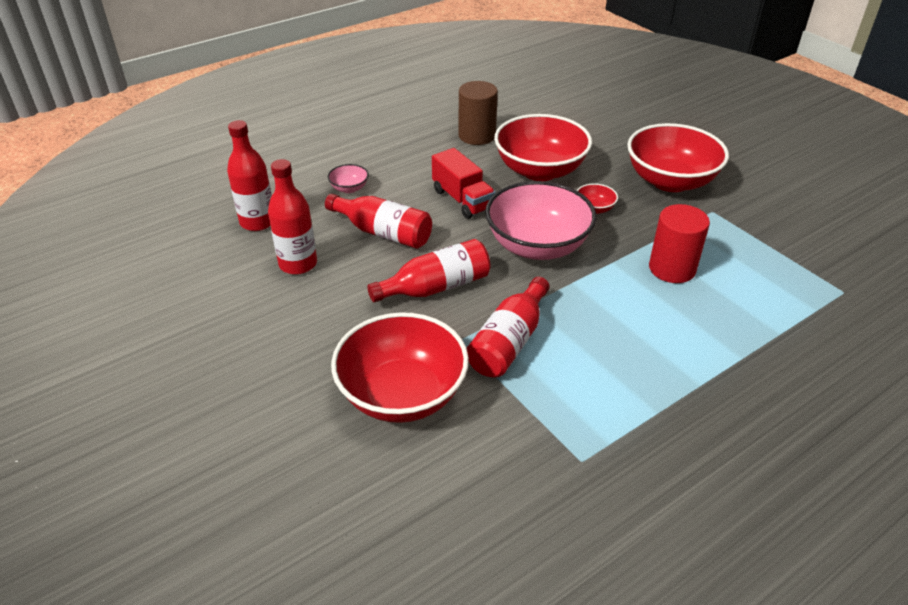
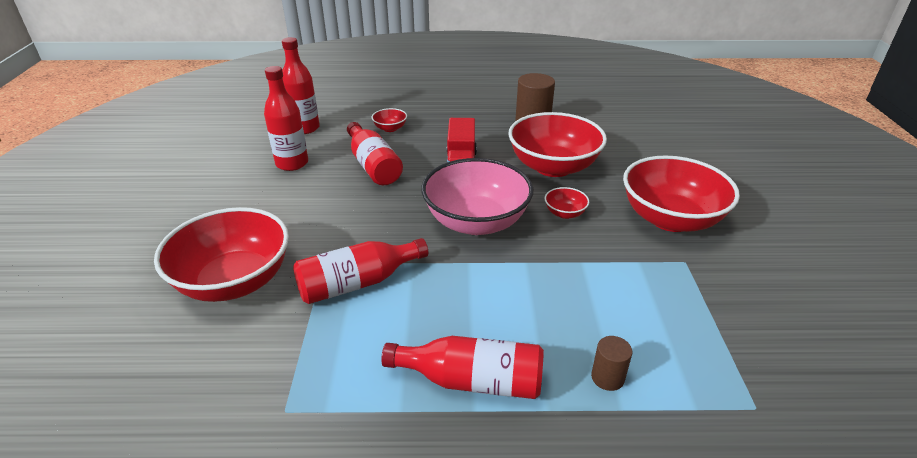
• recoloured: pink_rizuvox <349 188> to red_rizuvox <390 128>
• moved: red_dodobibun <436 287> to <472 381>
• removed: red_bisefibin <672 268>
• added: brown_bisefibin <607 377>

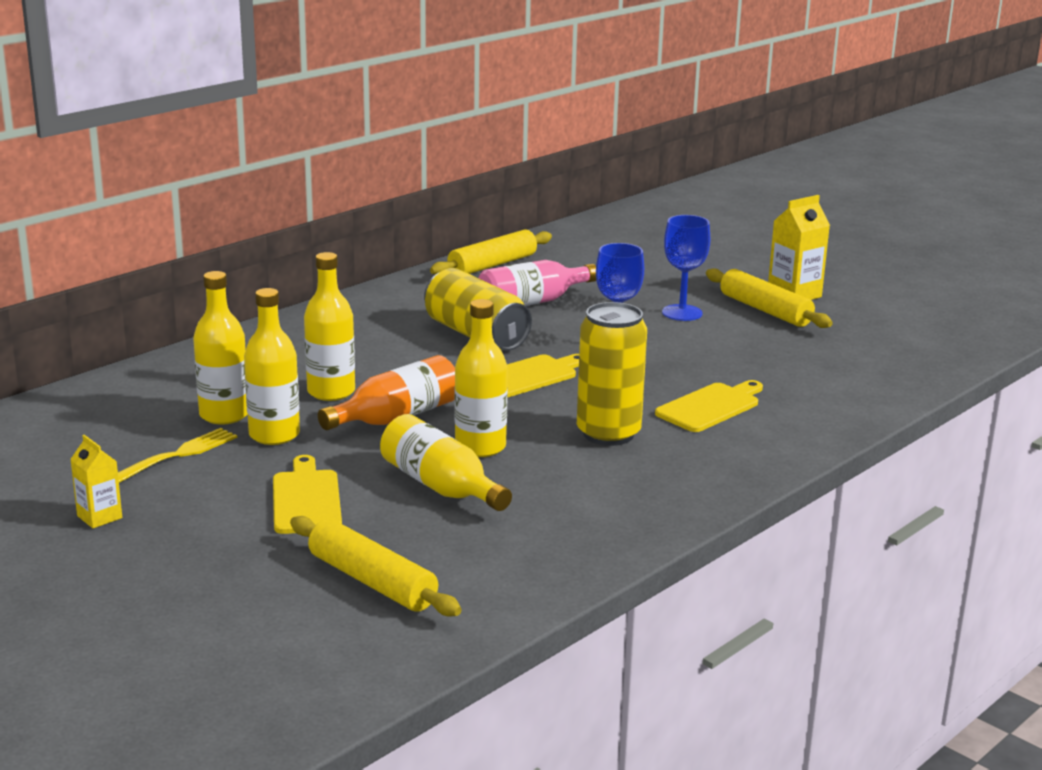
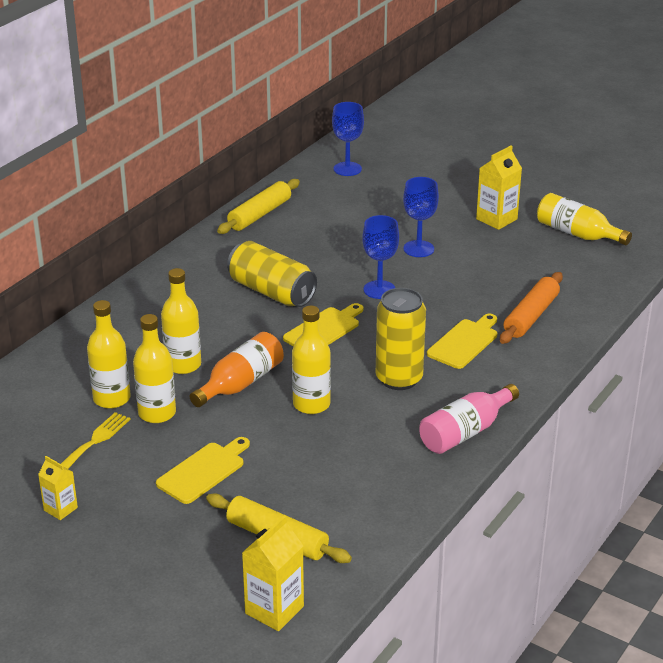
• turned: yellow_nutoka <306 499> = <203 471> 60 degrees clockwise
• moved: yellow_dodobibun <441 486> to <577 234>
• moved: pink_dodobibun <532 302> to <465 432>
• removed: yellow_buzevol <765 310>
• added: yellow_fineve <274 610>
• added: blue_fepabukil <347 169>
• added: orange_buzevol <531 316>

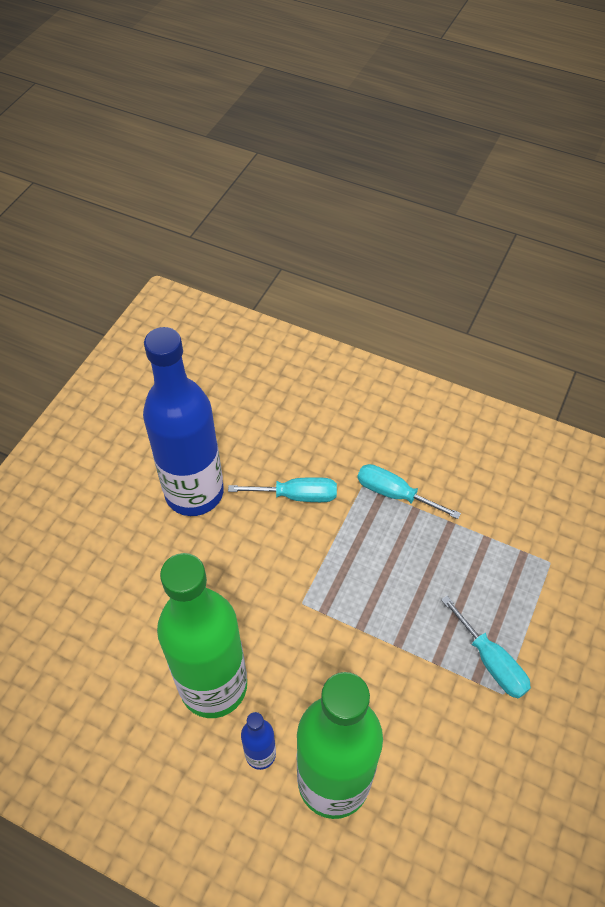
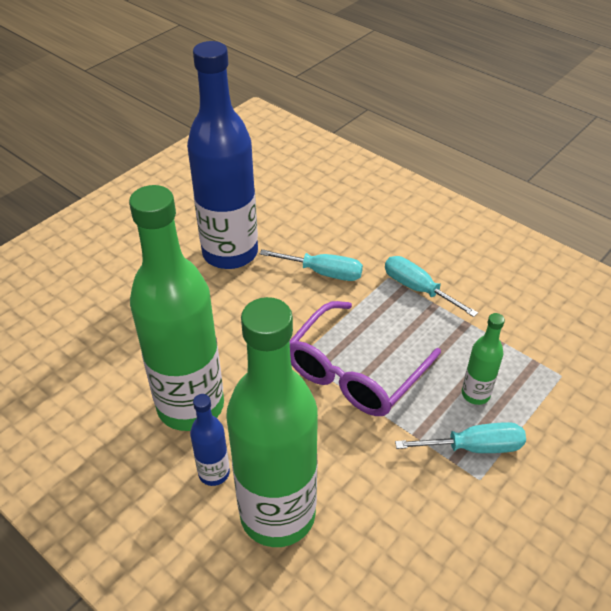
• turned: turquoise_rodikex <491 661> = <474 447> 75 degrees counterclockwise
• added: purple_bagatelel <354 372>
• added: green_dodobibun <475 394>

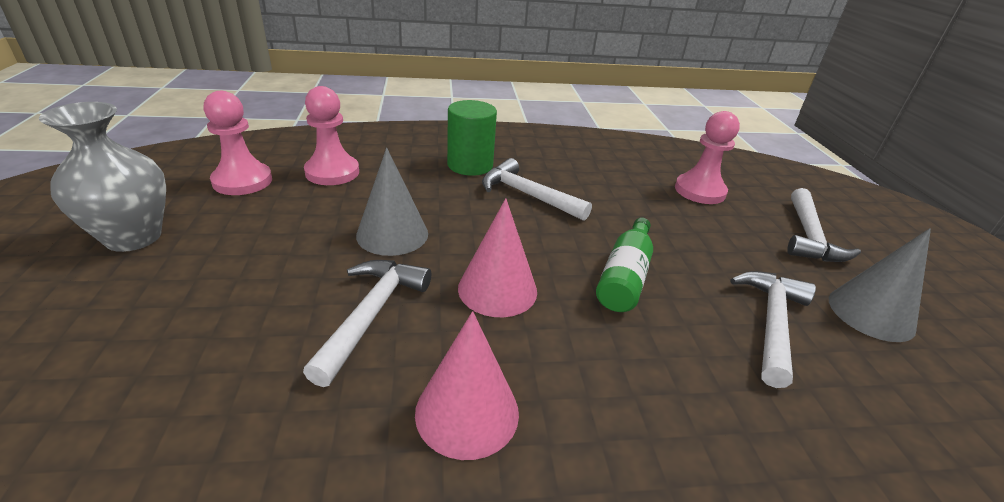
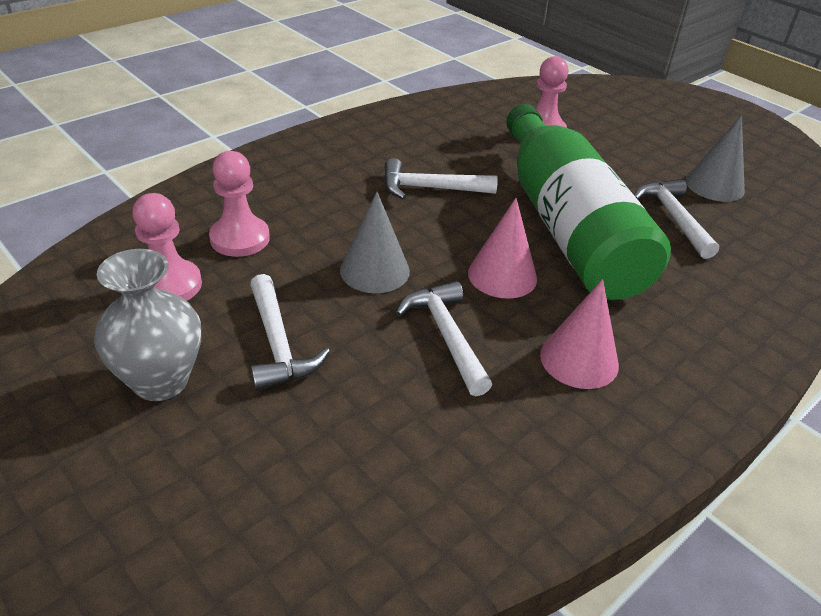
• removed: green_bisefibin <470 165>
• resized: green_dodobibun <624 276> = <567 226> x2.42
• moved: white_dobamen <809 236> to <278 344>

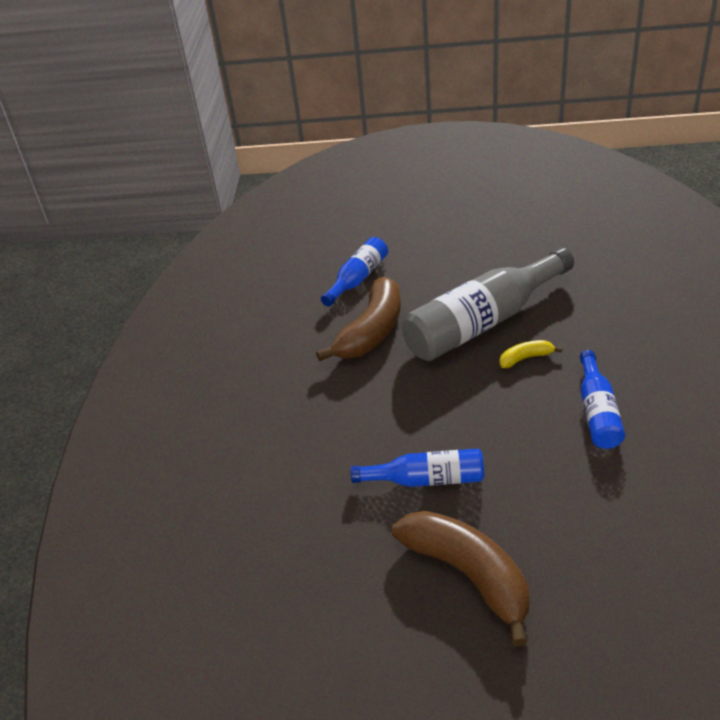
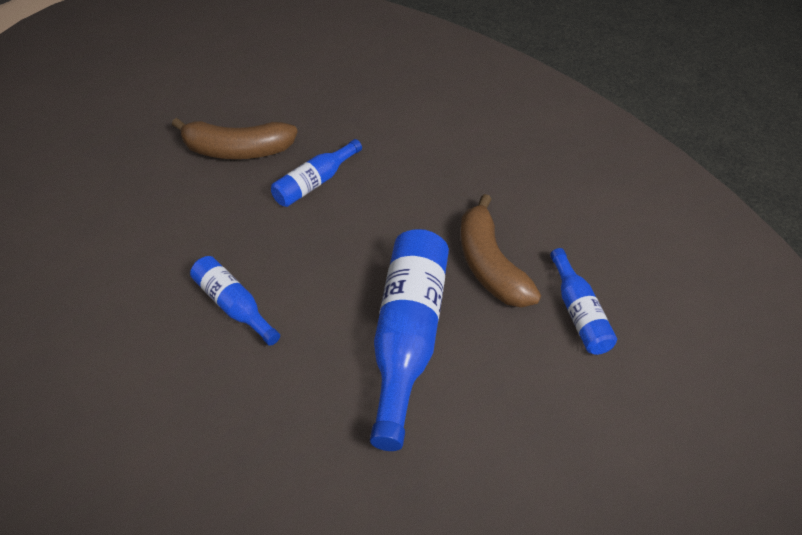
• recoloured: grey_dodobibun <483 322> to blue_dodobibun <408 337>
• removed: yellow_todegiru <526 358>

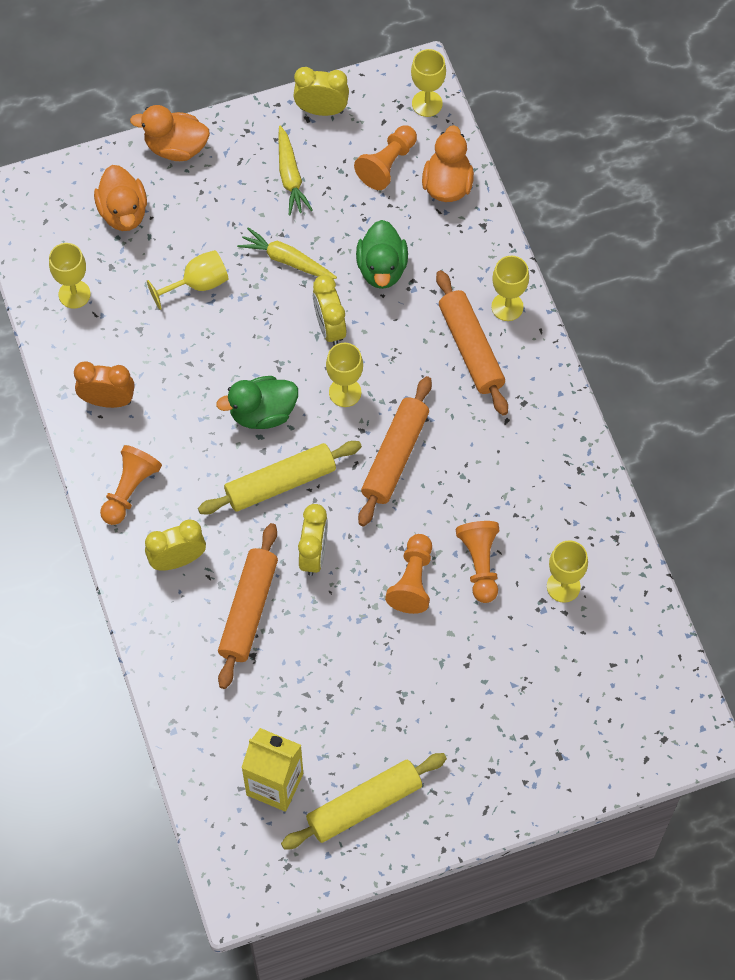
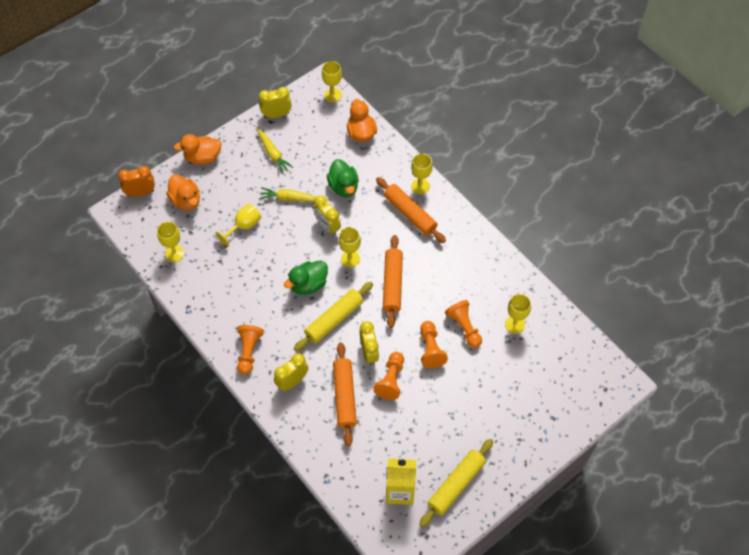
• moved: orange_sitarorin <108 400> to <141 193>
• moved: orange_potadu <387 164> to <391 380>

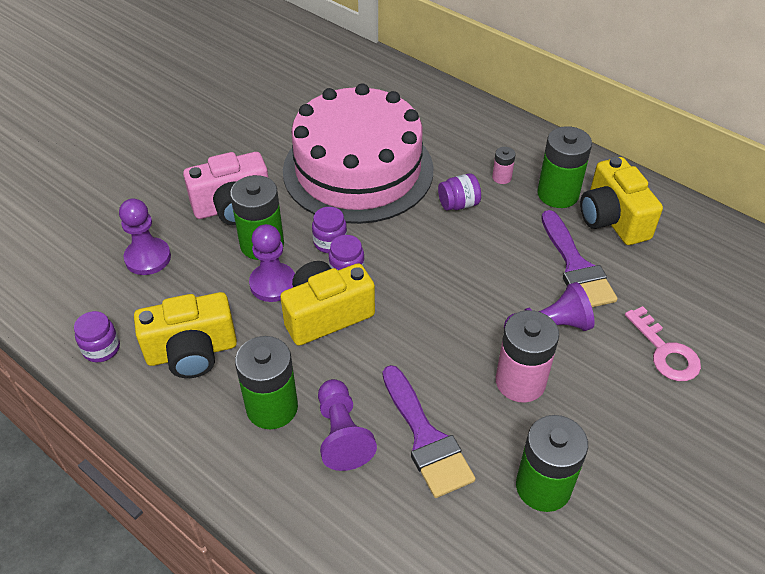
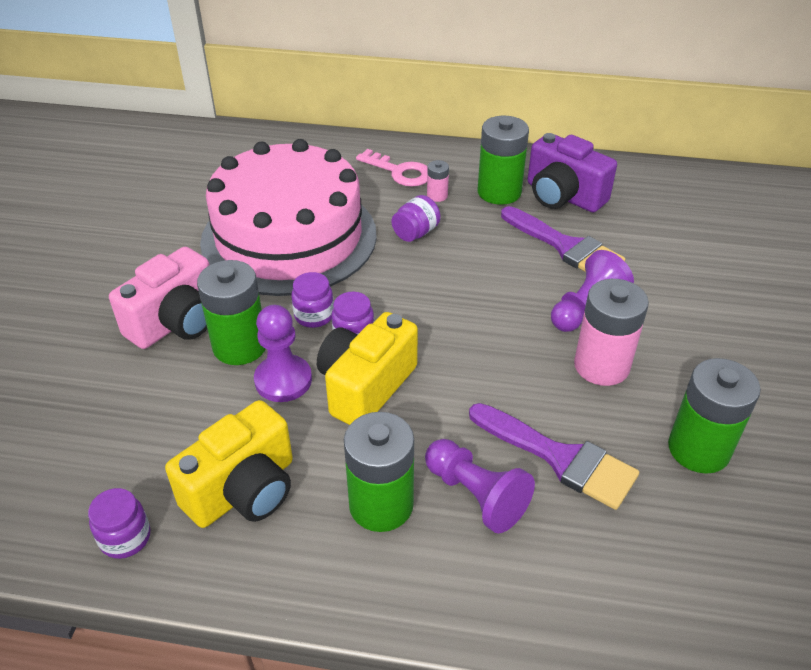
• removed: purple_potadu <148 258>
• recoloured: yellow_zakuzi <612 219> to purple_zakuzi <563 196>
• moved: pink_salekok <665 351> to <399 172>

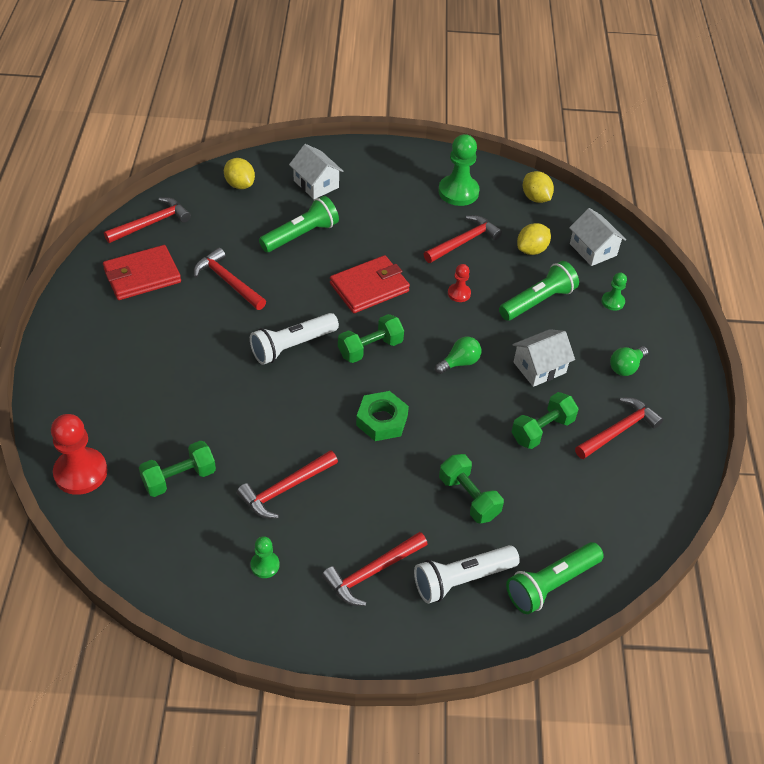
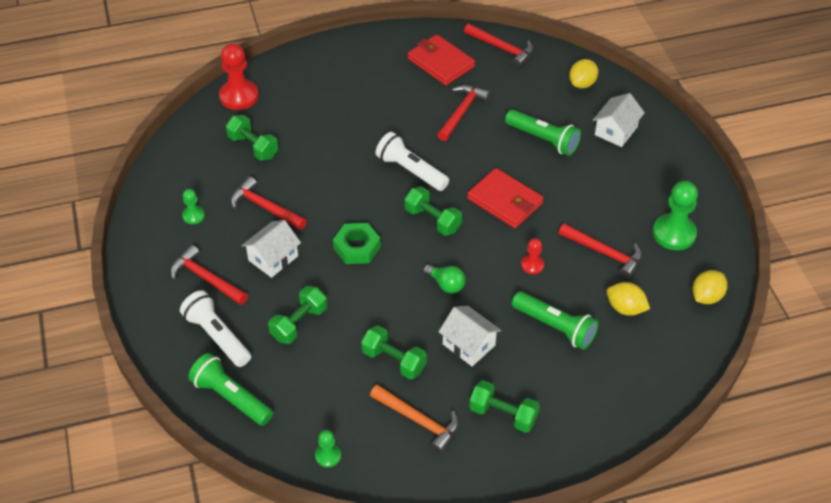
• moved: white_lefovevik <593 249> to <273 258>
• recoloured: red_dobamen <619 430> to orange_dobamen <419 421>
• moved: green_potadu <612 302> to <328 456>
• replaced: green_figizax <626 367> to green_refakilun <503 414>

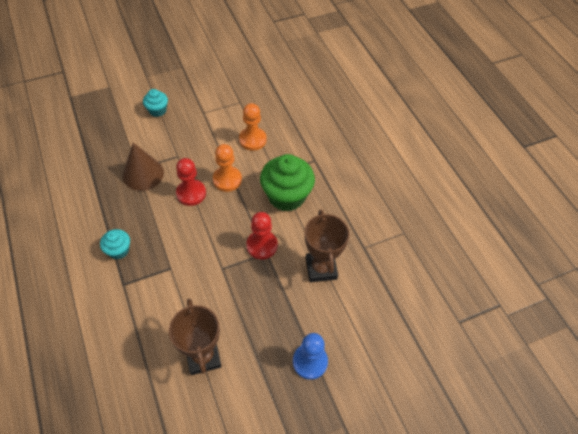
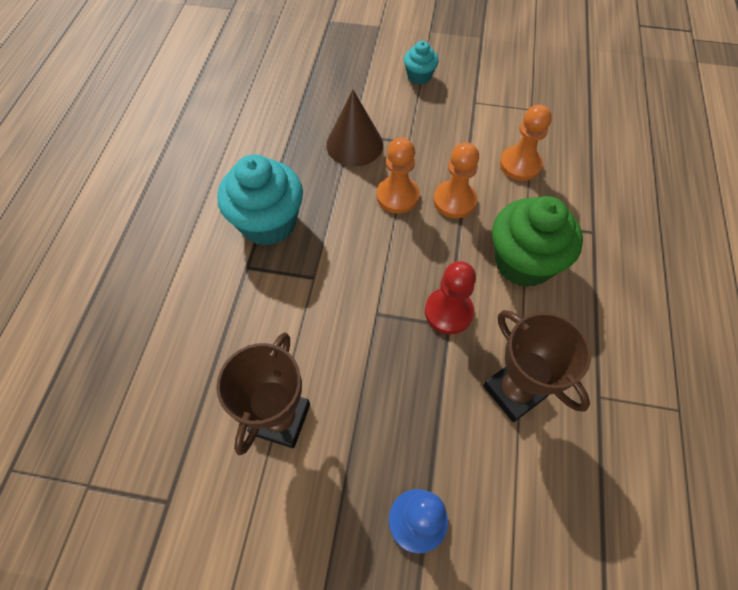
• resized: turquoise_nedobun <119 250> = <268 223> x1.95
• recoloured: red_potadu <191 193> to orange_potadu <397 196>
• turned: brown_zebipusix <321 268> = <514 391> 60 degrees counterclockwise

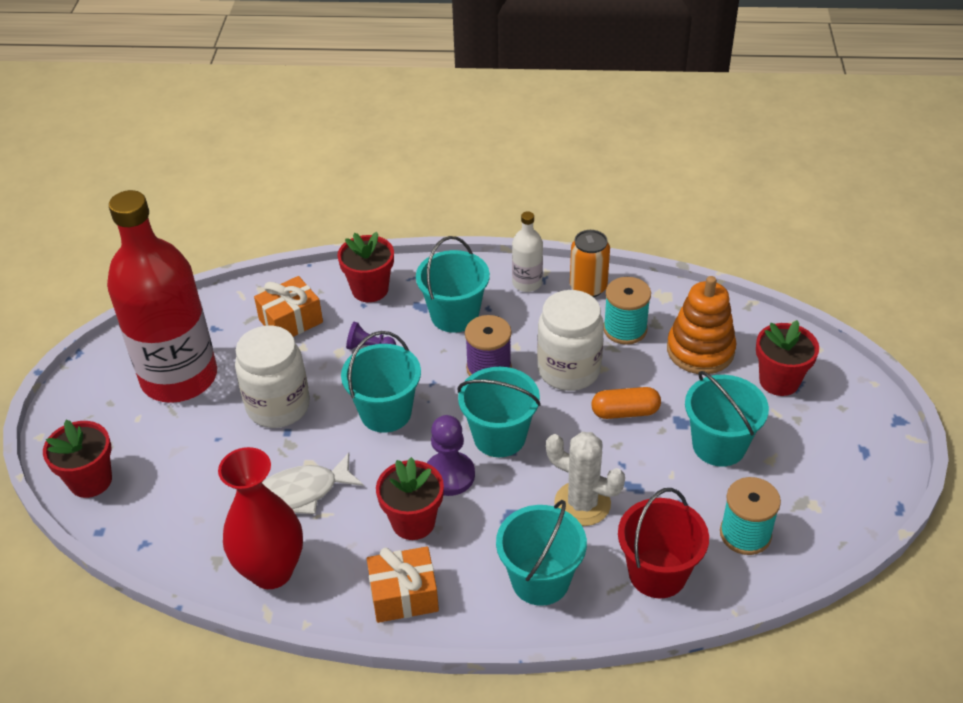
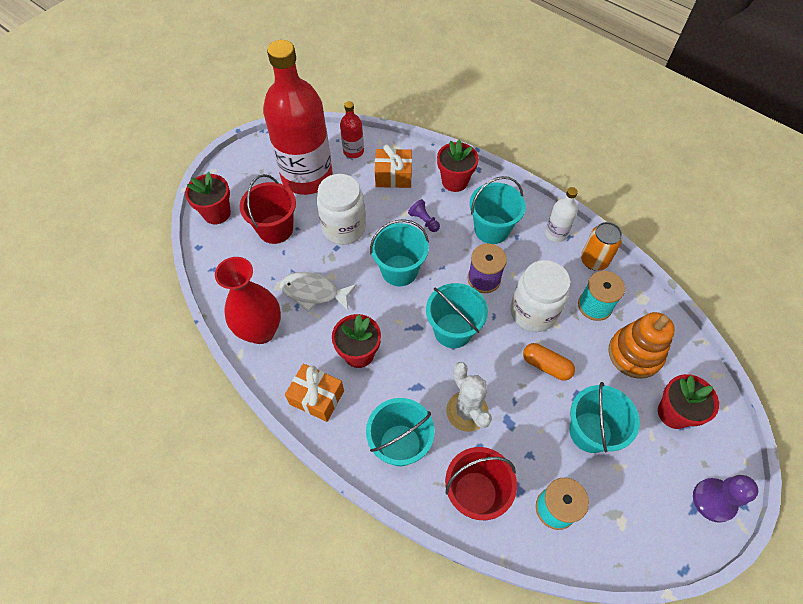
• moved: purple_potadu <449 475> to <714 500>
• added: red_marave <275 229>
• added: red_dodobibun <353 151>

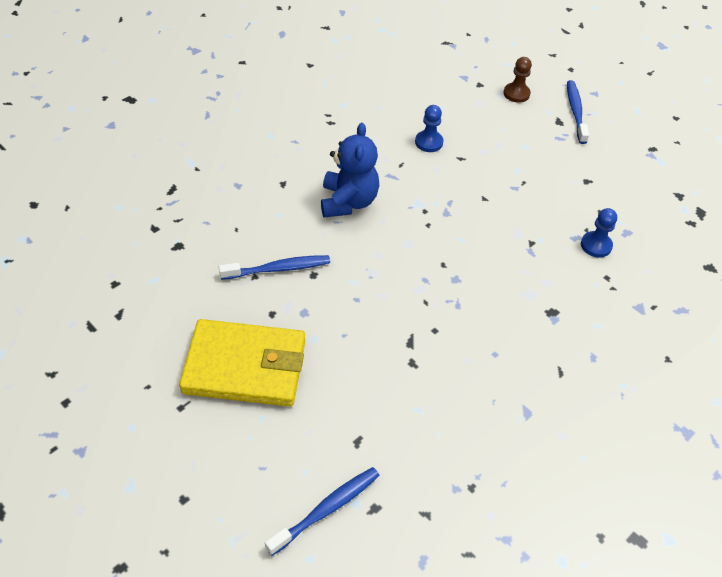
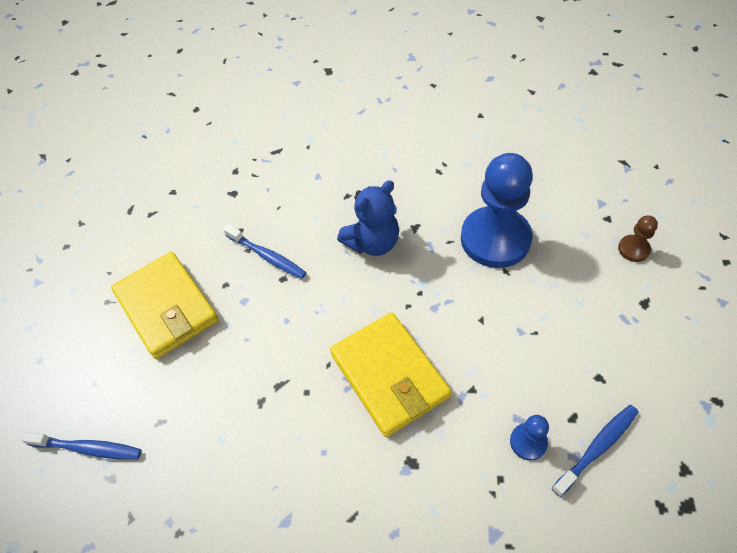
• resized: blue_potadu <429 142> = <495 239> x2.35
• moved: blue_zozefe <575 112> to <596 448>
• added: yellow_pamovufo <389 375>

